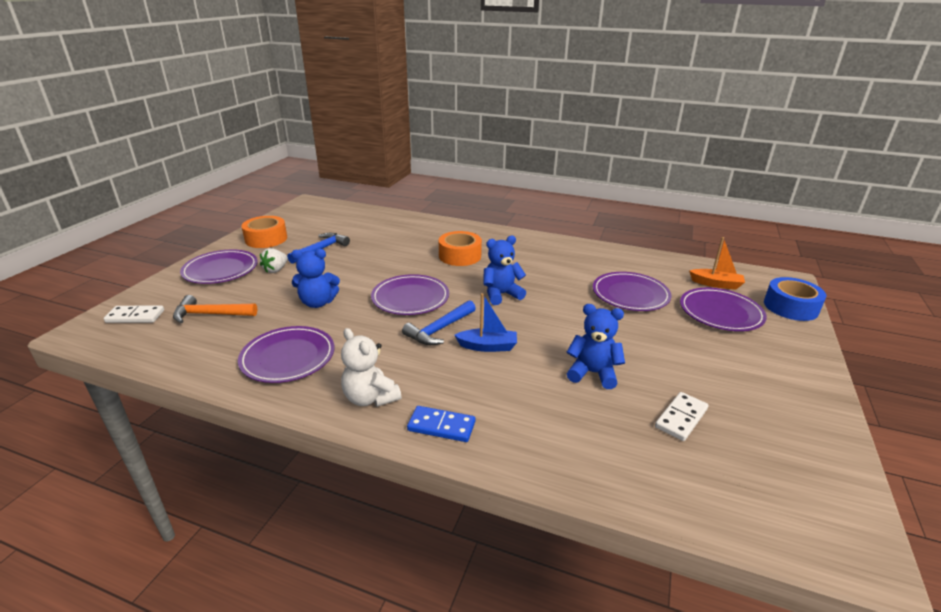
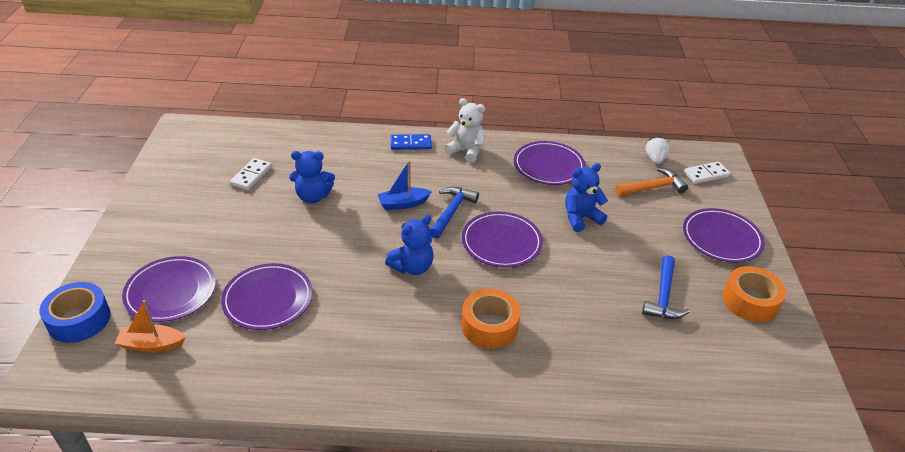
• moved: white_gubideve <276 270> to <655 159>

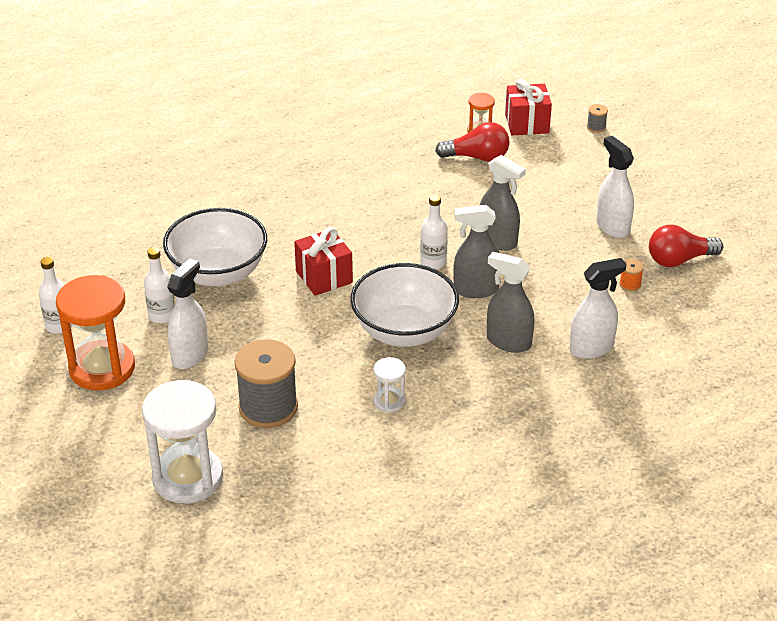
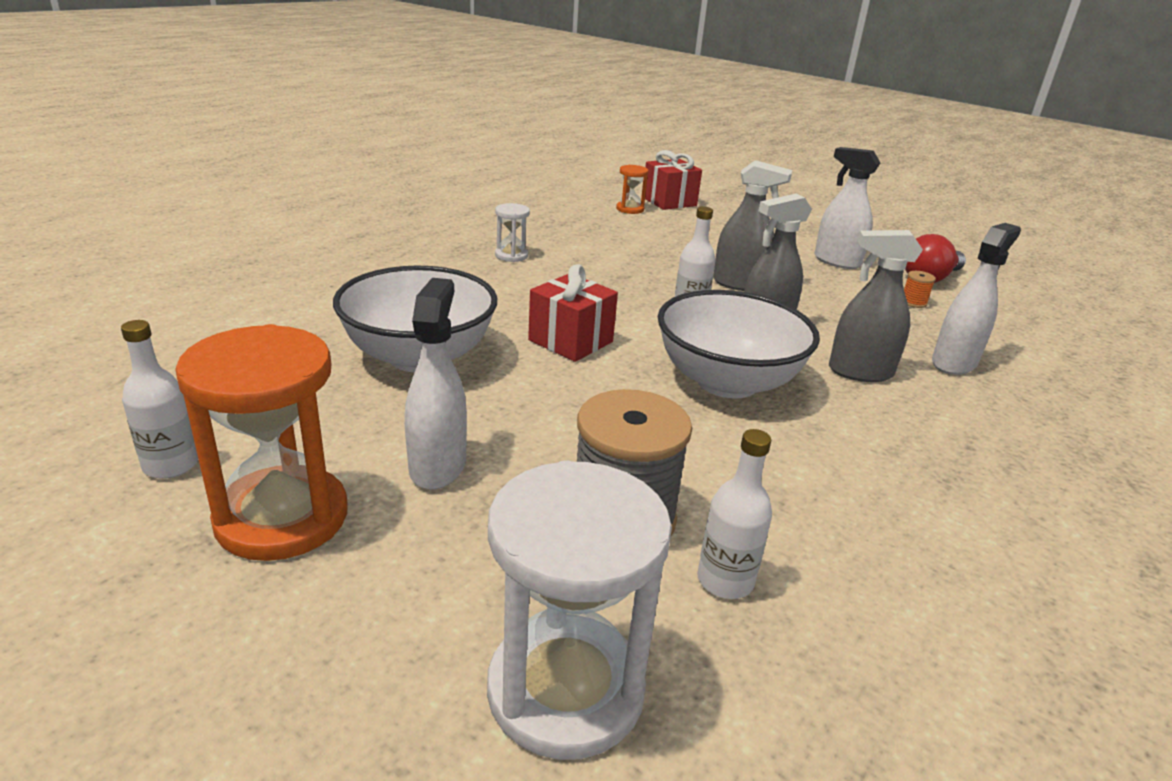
• moved: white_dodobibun <162 315> to <725 581>
• moved: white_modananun <389 401> to <511 255>
• removed: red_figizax <477 157>
• removed: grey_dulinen <596 127>

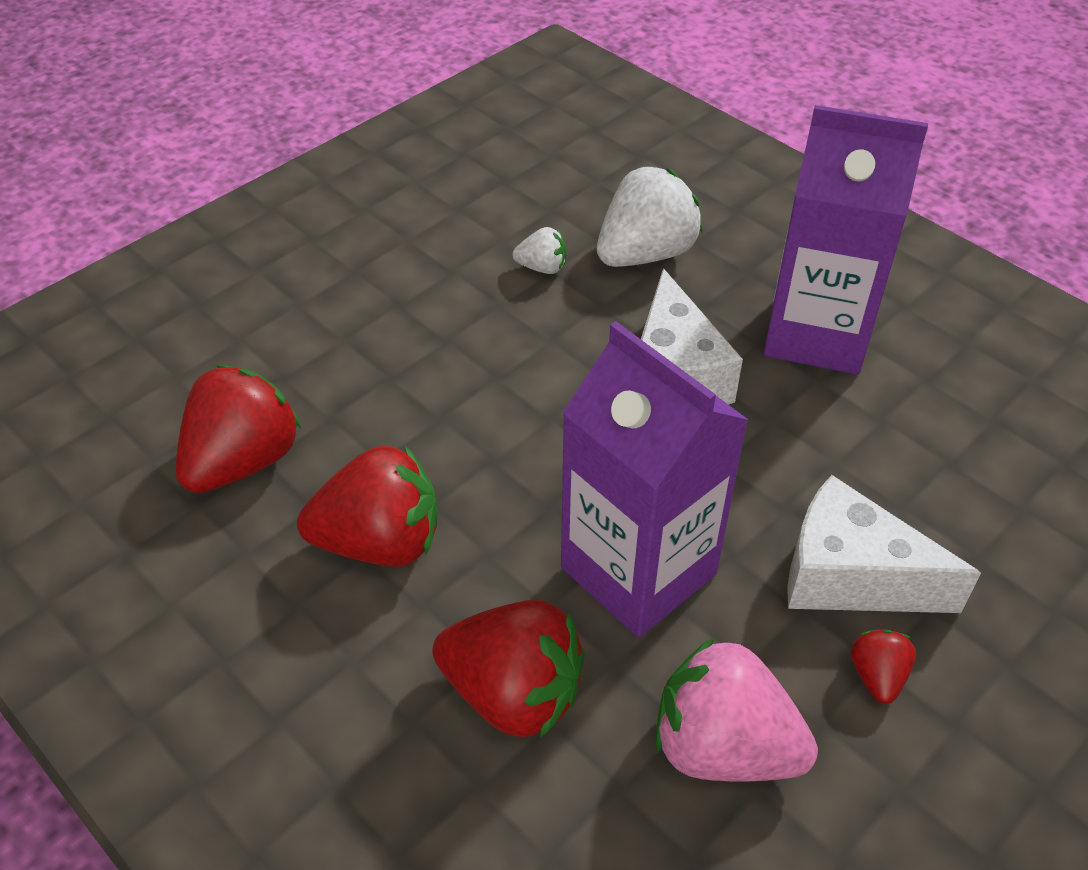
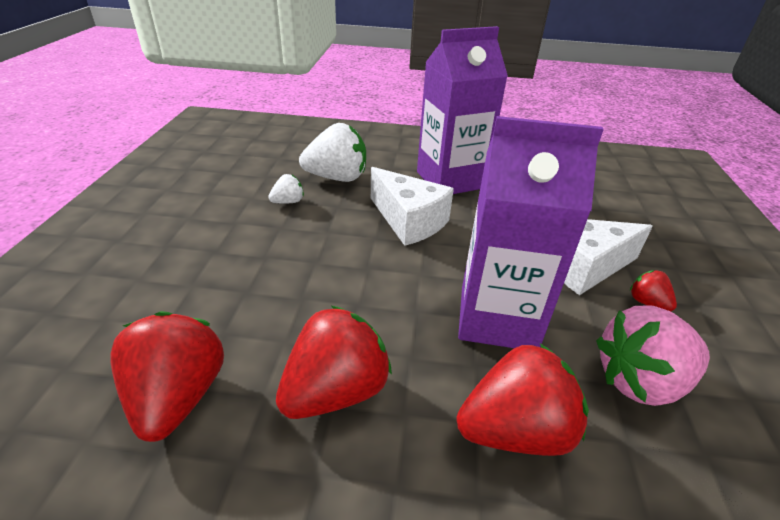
• turned: white_gubideve <645 254> = <337 178> 75 degrees clockwise

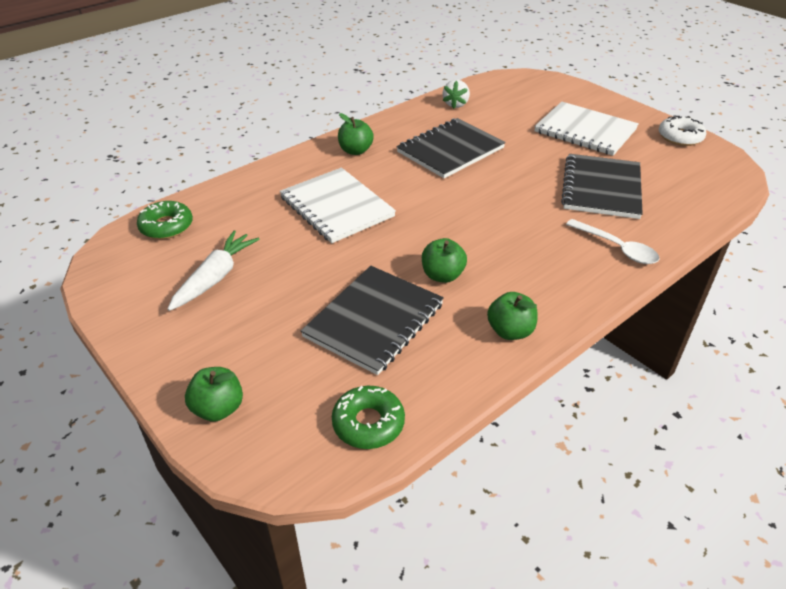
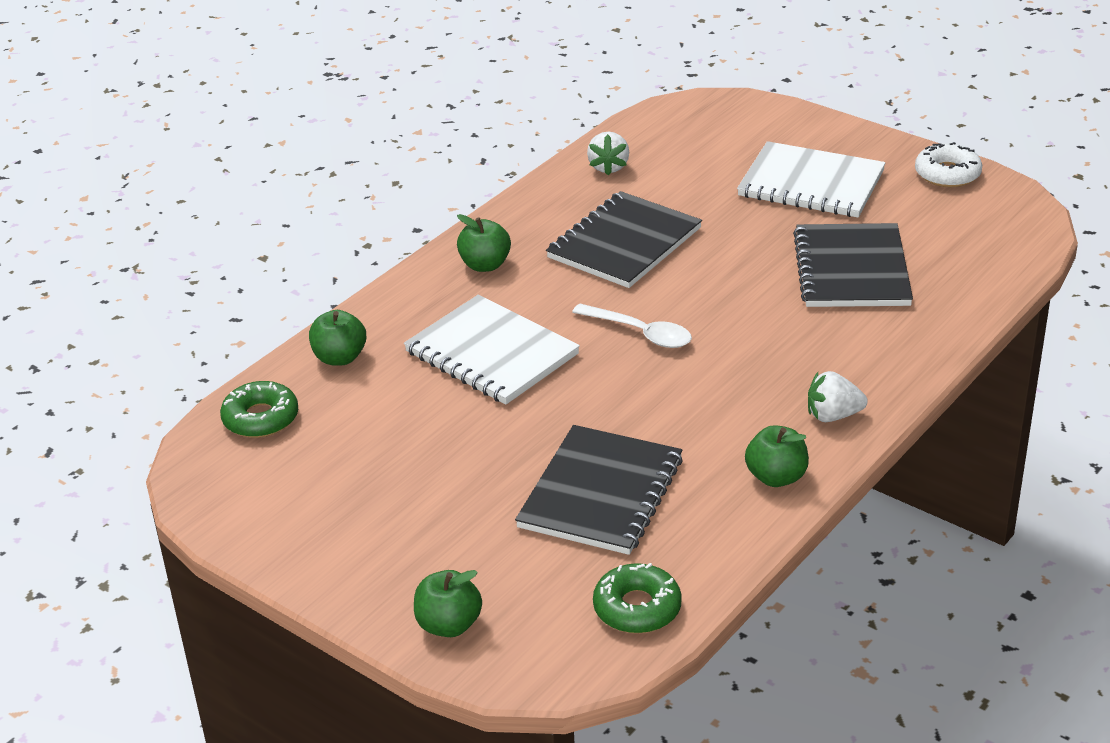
• removed: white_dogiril <215 278>
• moved: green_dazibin <442 275> to <340 358>
• moved: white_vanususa <617 248> to <640 333>
• added: white_gubideve <833 415>

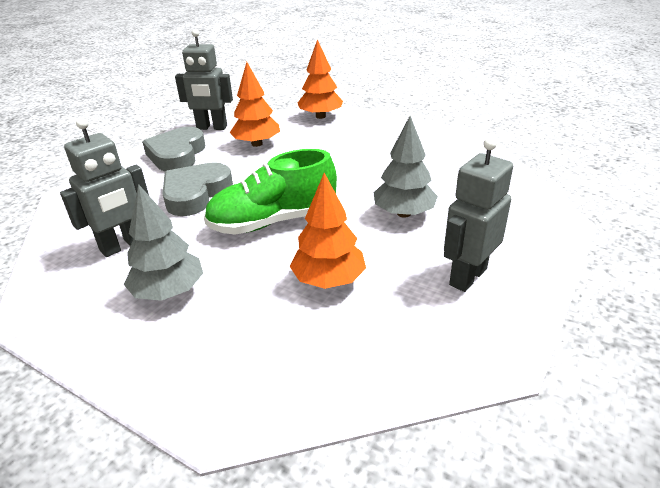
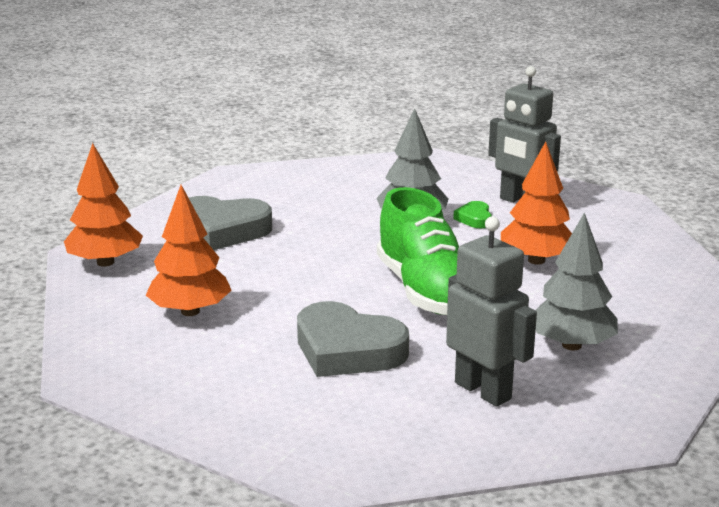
• moved: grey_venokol <177 155> to <222 230>
• removed: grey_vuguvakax <212 127>
• added: green_venokol <474 219>

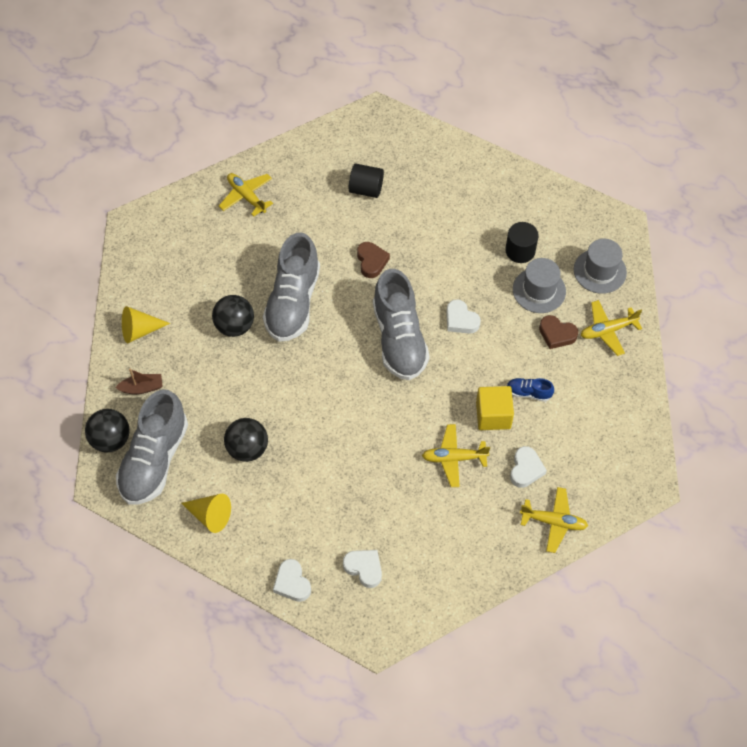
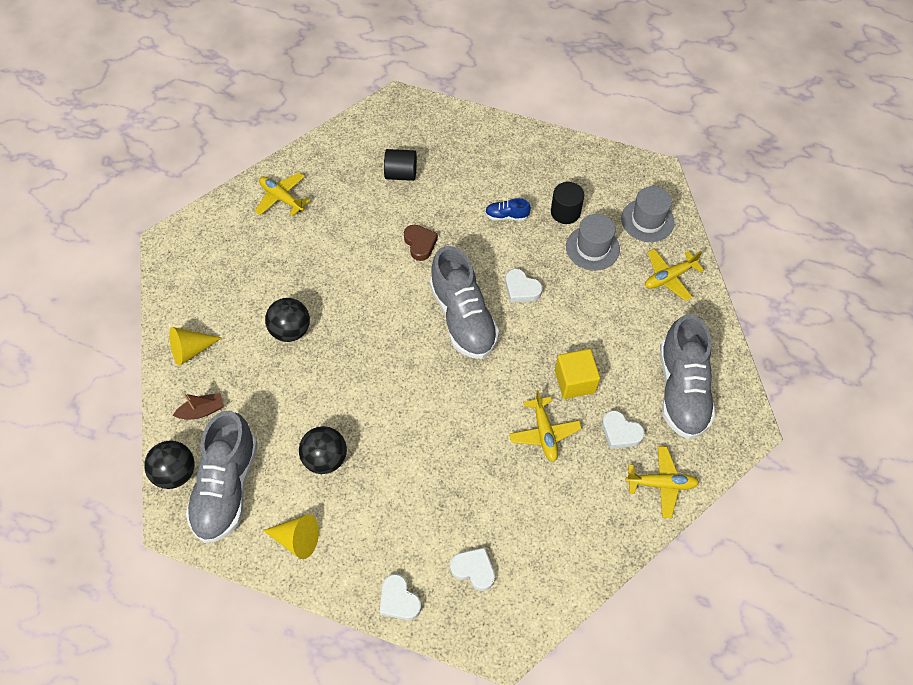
• moved: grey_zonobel <293 302> to <681 389>
• turned: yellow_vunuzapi <454 458> = <544 433> 90 degrees counterclockwise
• moved: blue_zonobel <528 393> to <506 216>
• turned: white_venokol <526 469> = <620 432> 120 degrees clockwise
• removed: brown_venokol <556 334>

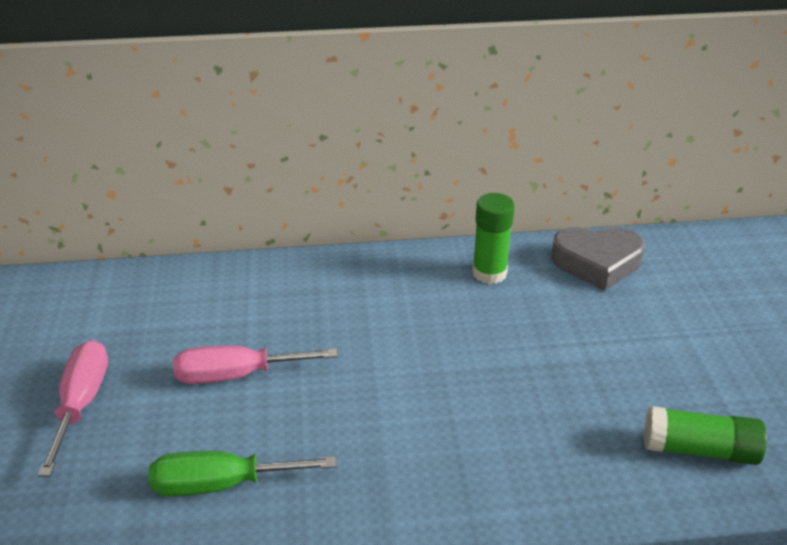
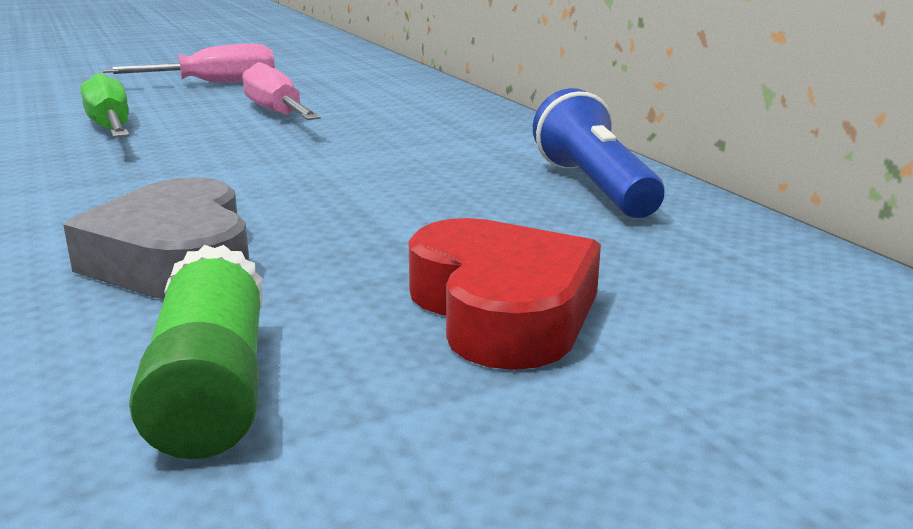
• replaced: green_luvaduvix <489 273> to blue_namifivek <594 187>
• moved: grey_venokol <597 263> to <175 259>
• added: red_venokol <502 310>

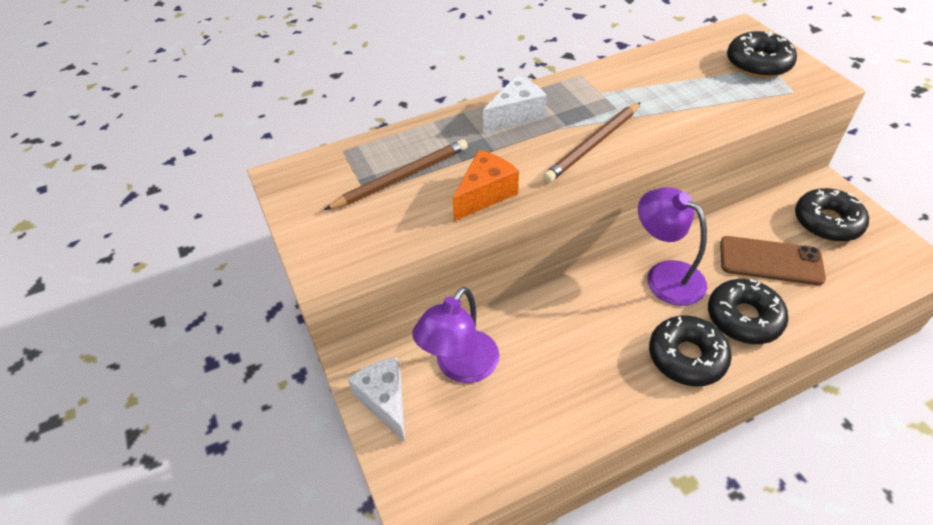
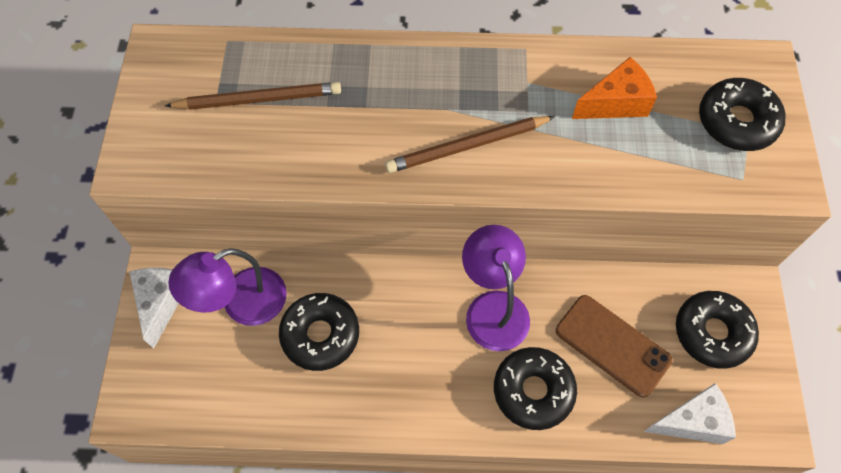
• moved: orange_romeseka <485 194> to <615 103>
• moved: white_romeseka <515 115> to <691 421>
• moved: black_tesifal <686 357> to <320 335>

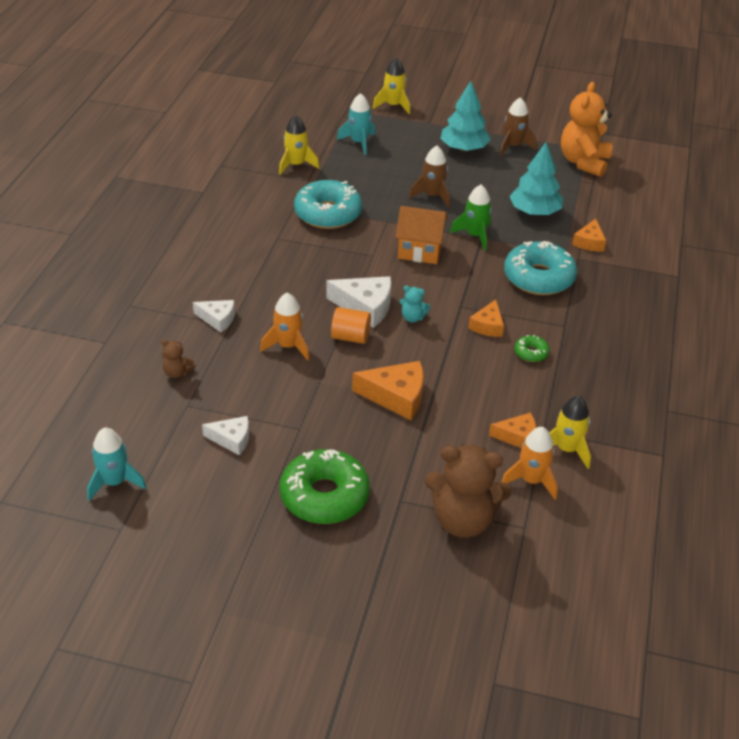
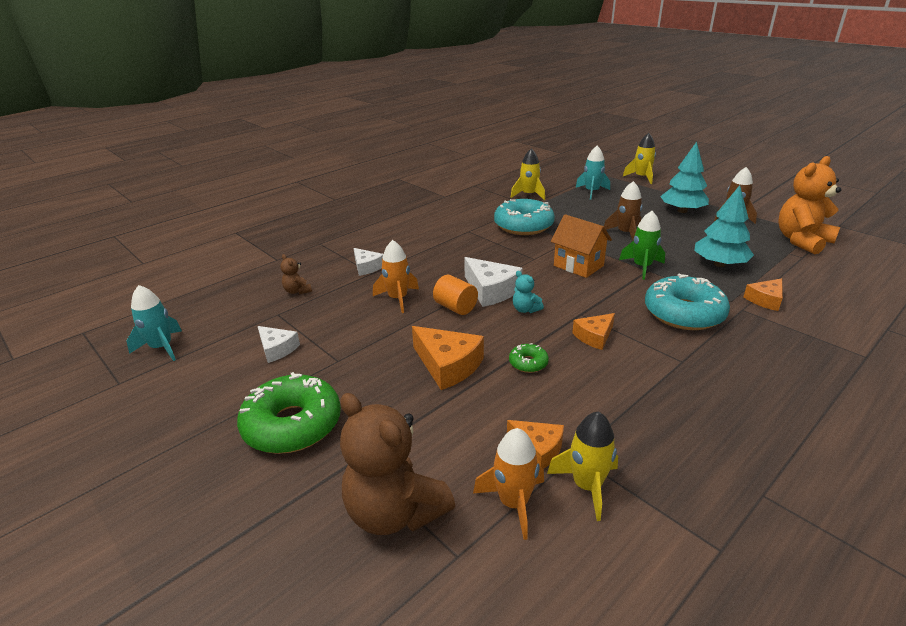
• moved: green_tesifal <531 353> to <528 363>

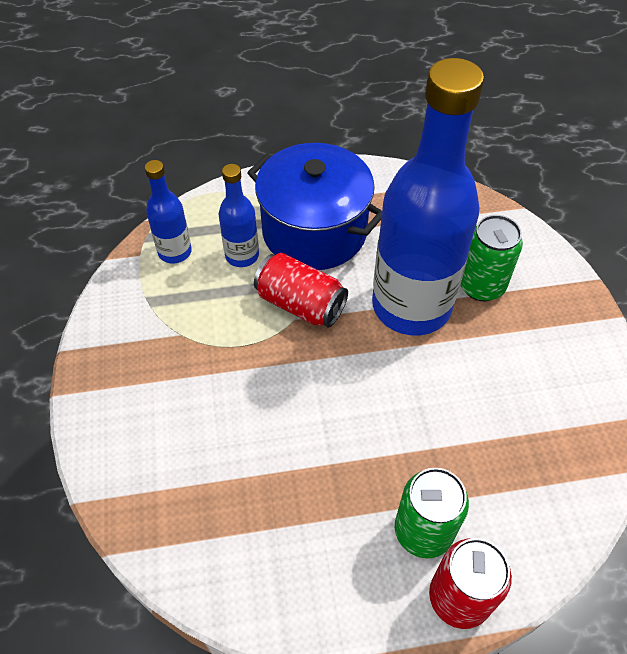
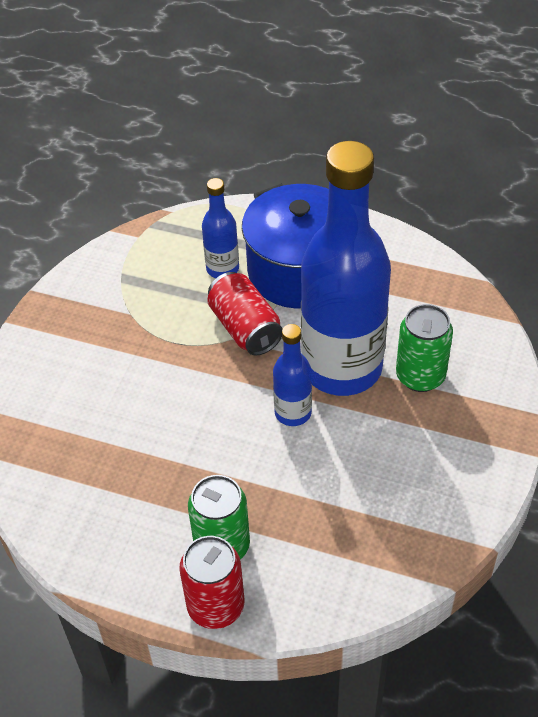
• moved: blue_dodobibun <175 252> to <293 413>

